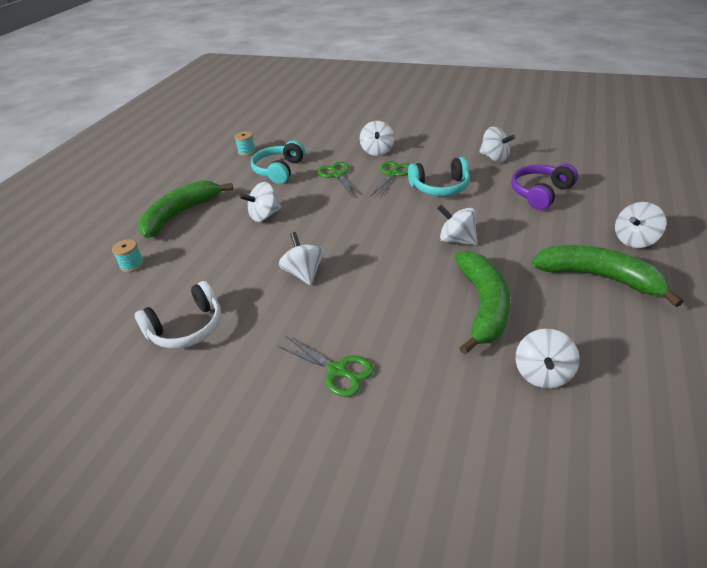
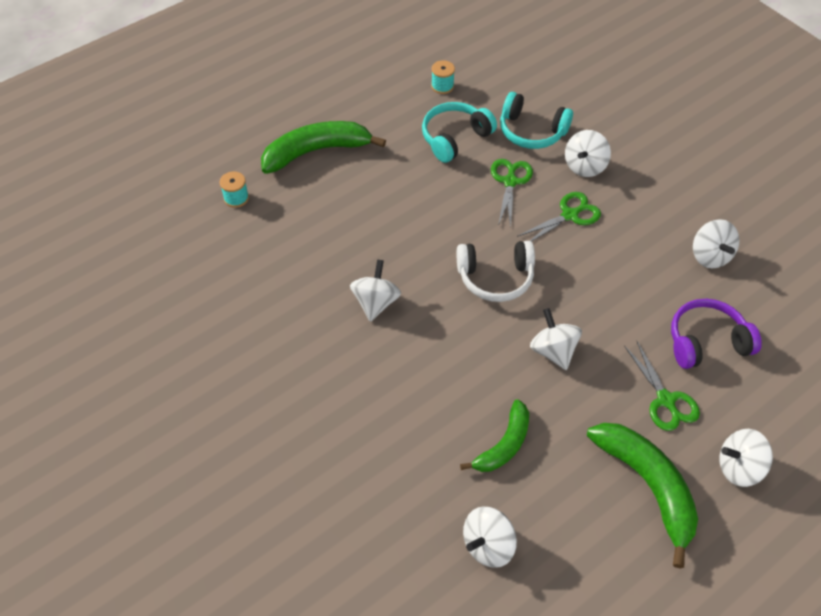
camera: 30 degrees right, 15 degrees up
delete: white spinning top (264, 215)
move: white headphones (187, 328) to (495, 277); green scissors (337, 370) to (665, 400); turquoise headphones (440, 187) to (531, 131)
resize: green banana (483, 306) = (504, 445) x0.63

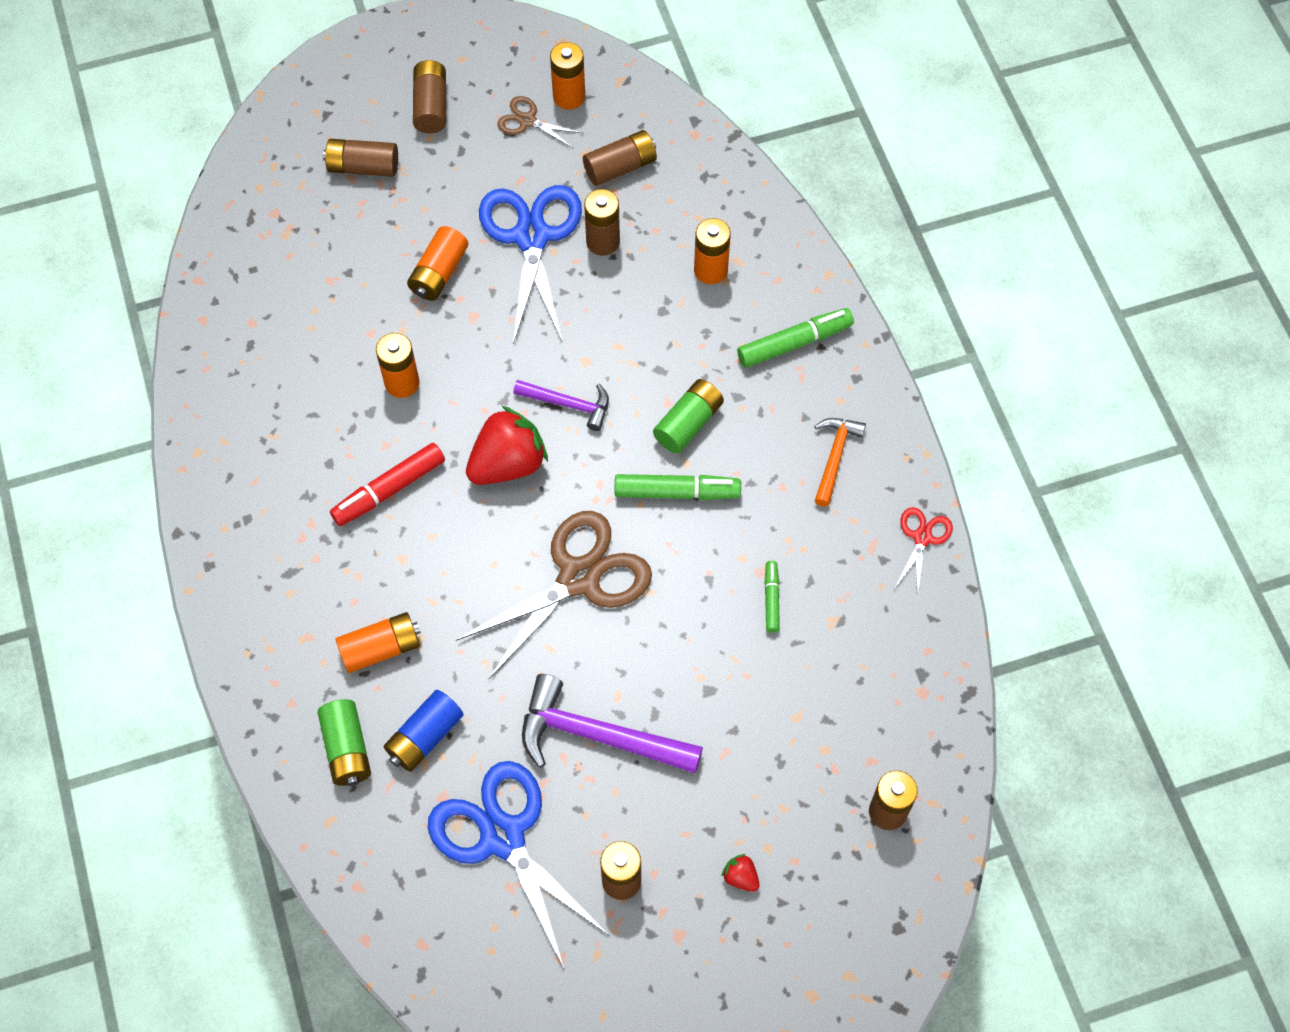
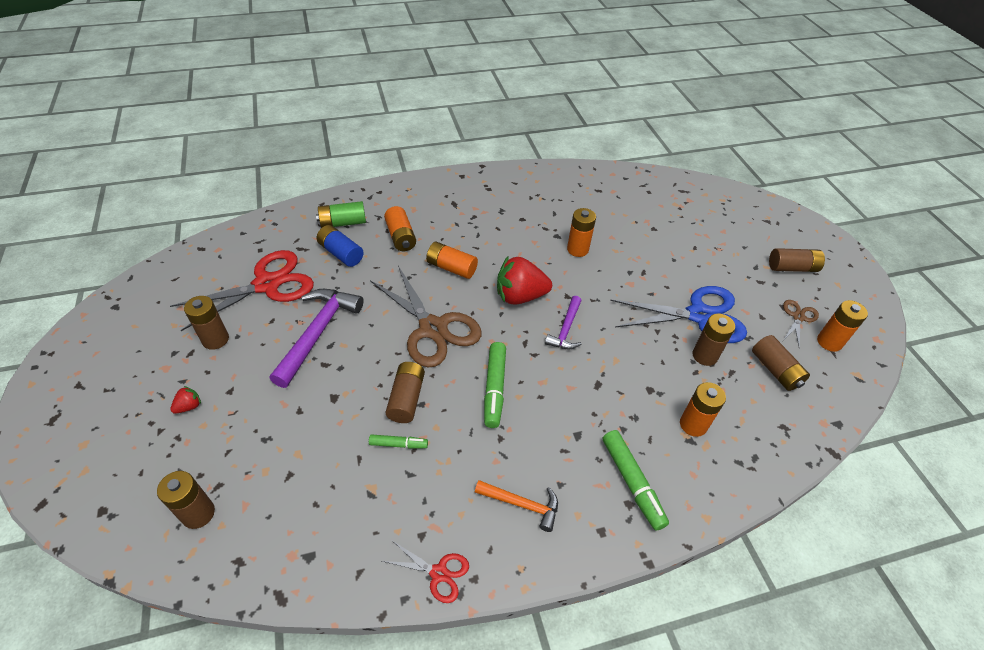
camera: 90 degrees right, 15 degrees down
delete: red marker (389, 490); green battery (688, 423)
move: brown battery (363, 167) to (406, 399); orange battery (439, 273) to (451, 268)
recolor: blue scissors (503, 837) to red scissors (267, 284)
rotate: red strawberry (508, 464) = (520, 296) 120 degrees clockwise

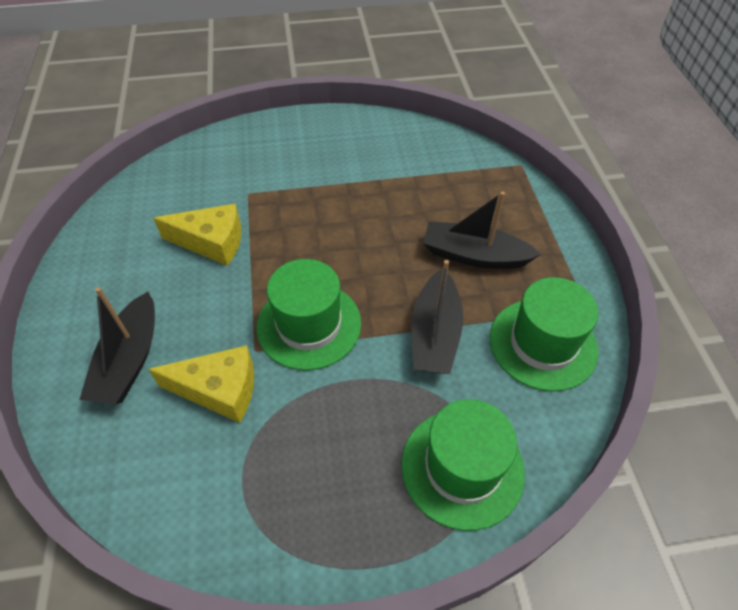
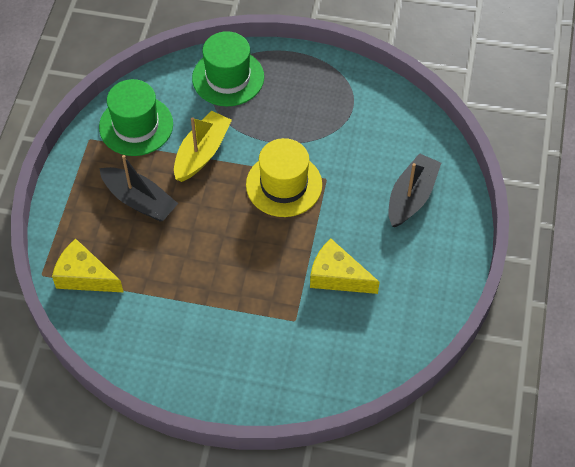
camera: 160 degrees left, 5 degrees up
move: yellow cheese (219, 390) to (85, 276)
recolor: green hat (309, 325) to yellow hat (284, 185); black boat (435, 334) to yellow boat (202, 153)

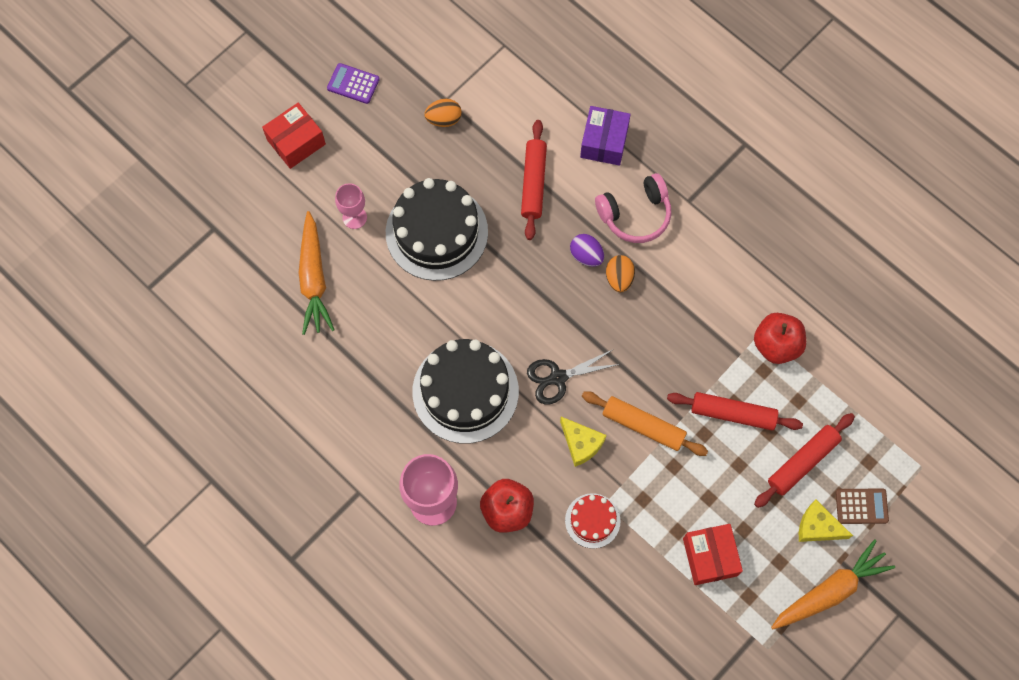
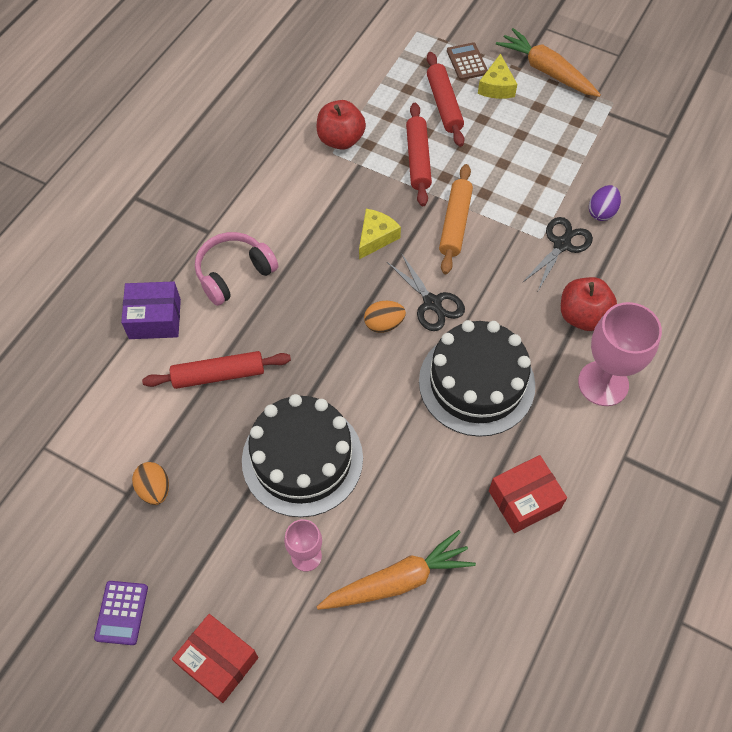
camera: 105 degrees left, 10 degrees down
move: yellow cheese (581, 443) to (376, 237); purple egg (586, 255) to (601, 212); orange egg (619, 278) to (384, 324); red box (710, 557) to (524, 500)
replace: red cake (592, 520) to black scissors (561, 245)
rotate: pink headphones (635, 214) = (234, 274) 90 degrees counterclockwise; red rolling pin (802, 462) = (444, 105) 45 degrees clockwise

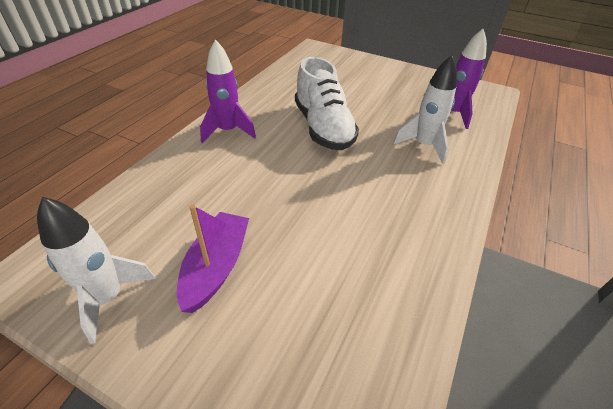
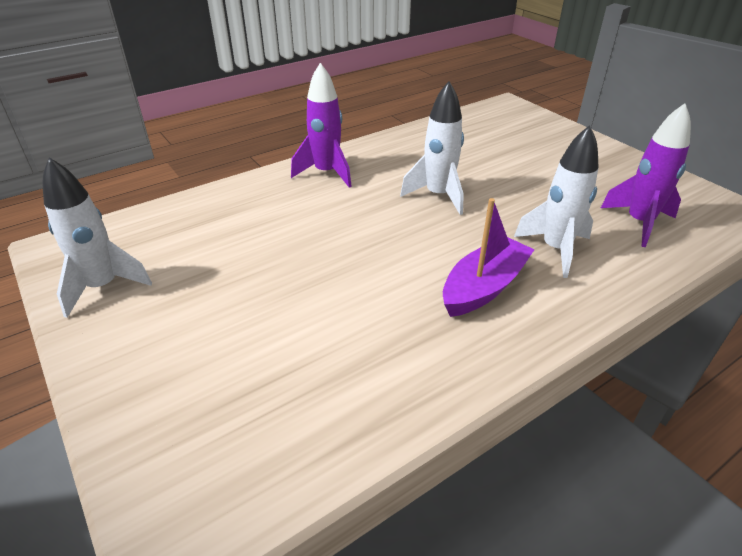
camera: 30 degrees right, 5 degrees down
move: purple boat (216, 267) to (484, 287)
replace: white shoe (323, 127) to white rocket (438, 196)

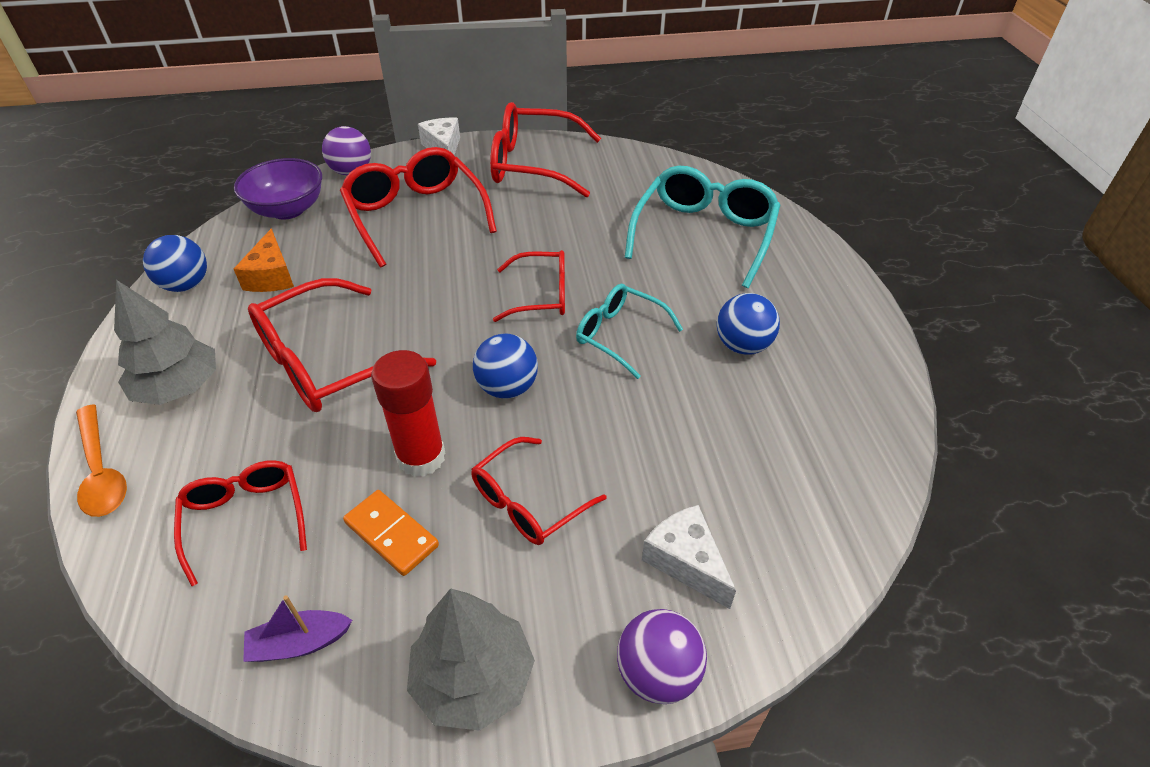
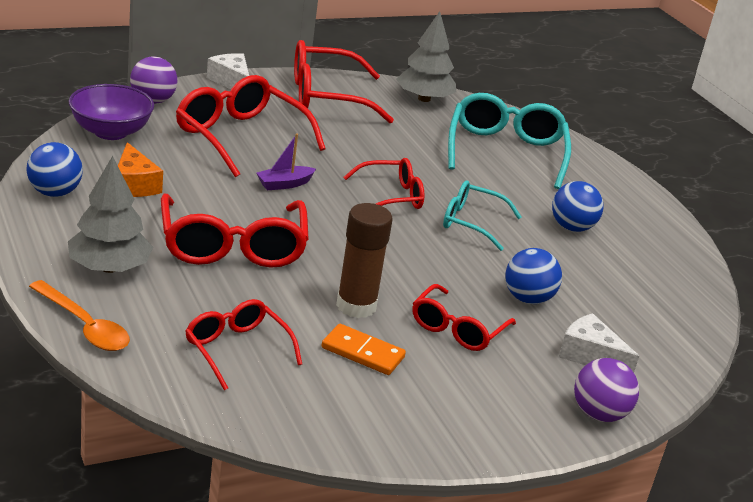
camera: 20 degrees left, 15 degrees down
move: purple boat (299, 643) to (284, 184); grey tree (473, 678) to (424, 99); blue ball (507, 388) to (527, 299)
recolor: red glue stick (421, 457) to brown glue stick (356, 306)
rotate: red glasses (327, 362) = (233, 247) 45 degrees counterclockwise

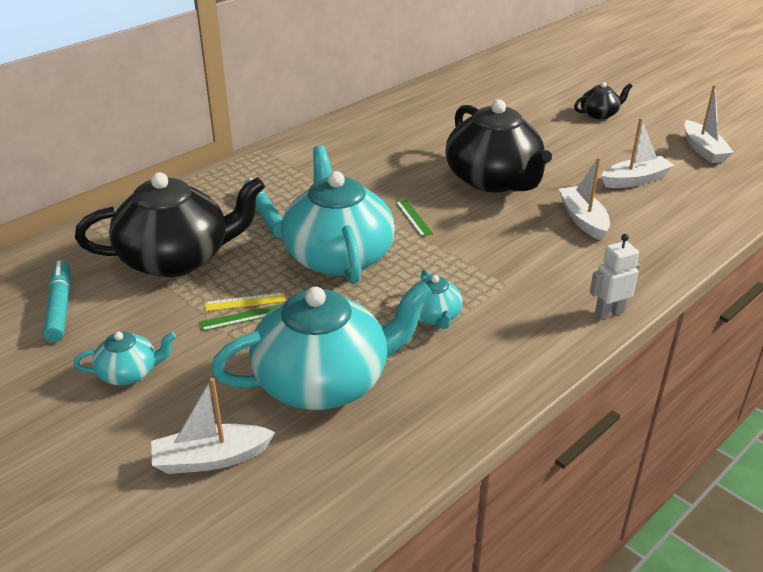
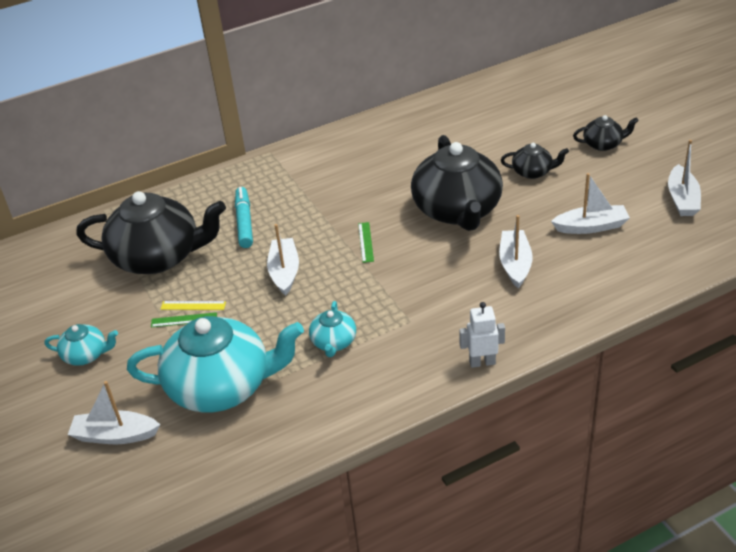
camera: 20 degrees right, 5 degrees up
delete: turquoise marker (60, 307)
insert: black teapot (533, 172)
replace: turquoise teapot (338, 255) to white boat (284, 272)

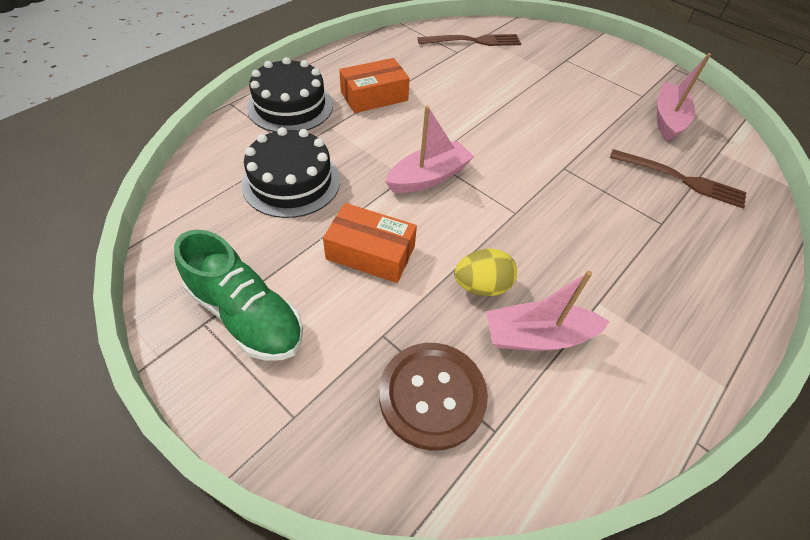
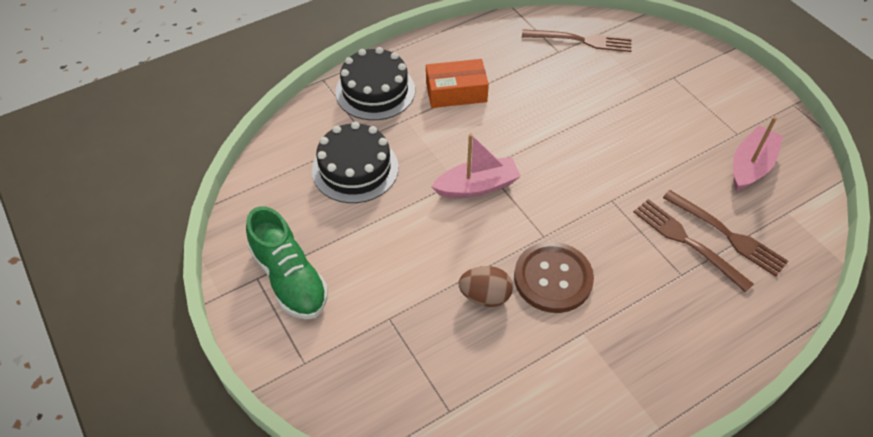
camera: 20 degrees right, 0 degrees up
delete: orange box (370, 253); pink boat (537, 336)
insert: brown fork (686, 241)
move: brown button (432, 395) to (553, 278)
recolor: yellow egg (482, 286) to brown egg (485, 296)

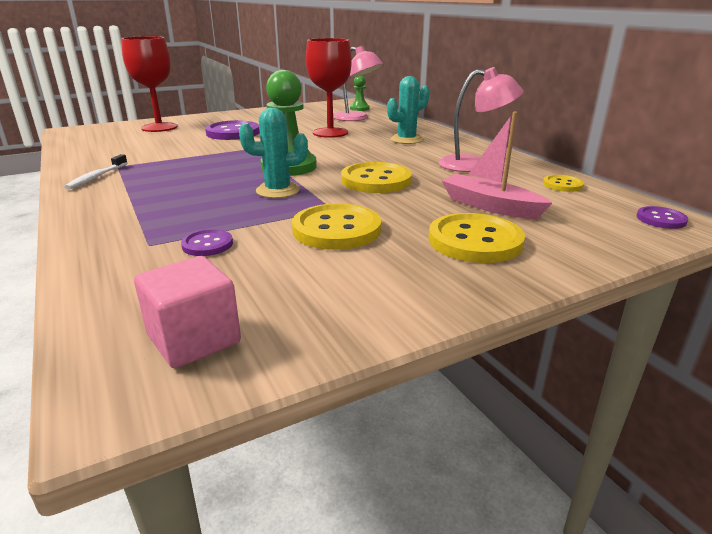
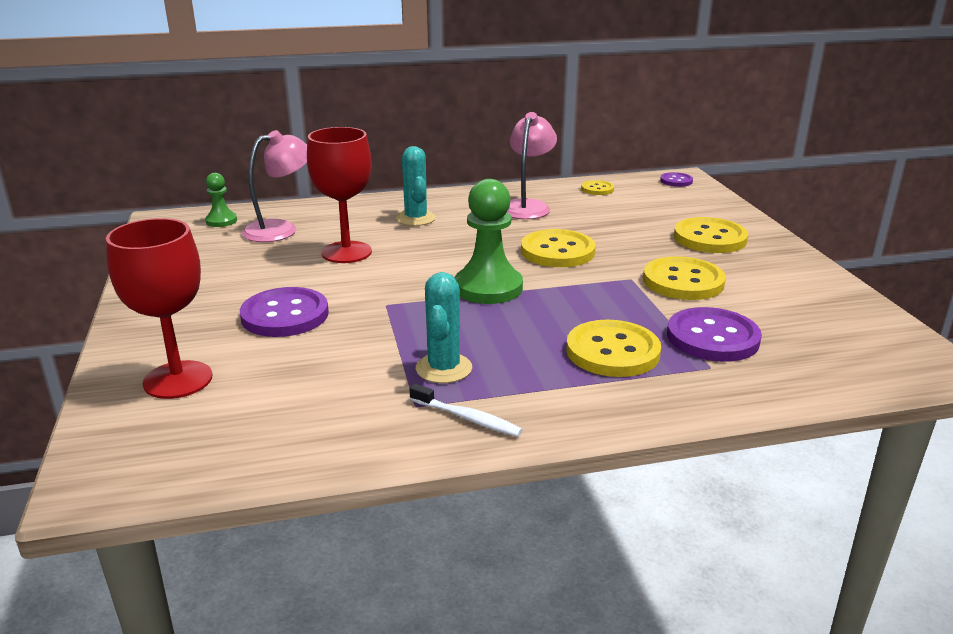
camera: 75 degrees left, 0 degrees up
delete: pink cube (194, 339); pink boat (490, 206)
insert: yellow button (612, 351)
move: turquoise cactus (278, 191) to (444, 368)
resize: purple button (207, 244) = (712, 338) x1.90

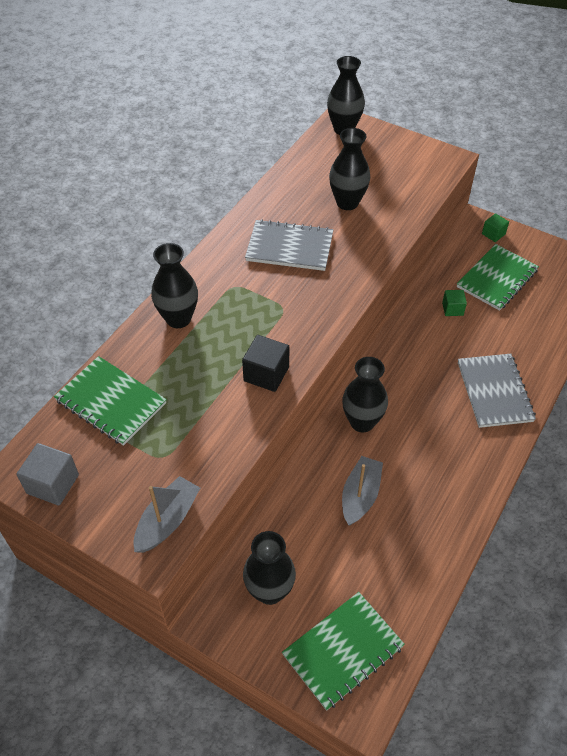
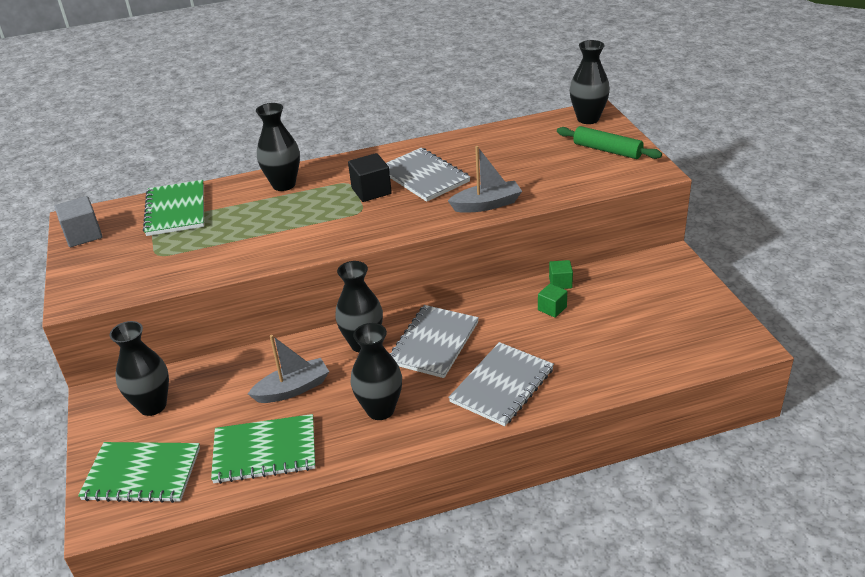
camera: 45 degrees right, 15 degrees down
insert: grey notebook (434, 343); green rolling pin (607, 150)
move: grey boat (167, 521) to (487, 205); black cube (266, 374) to (371, 191); black vase (347, 202) to (380, 410); green notebook (496, 278) to (265, 451); green cube (493, 234) to (560, 283)

